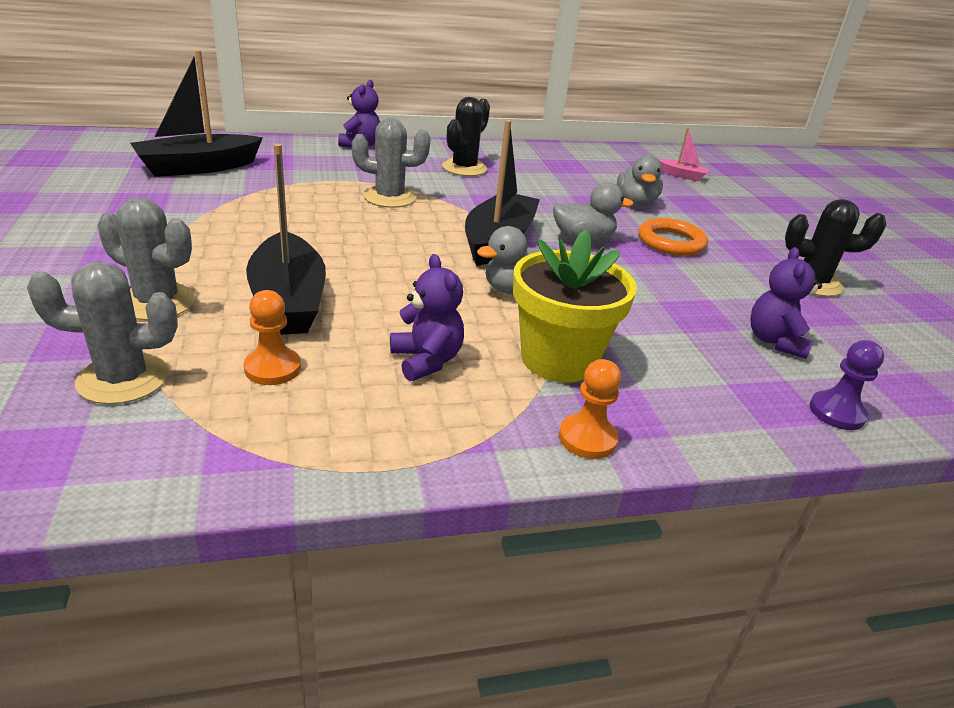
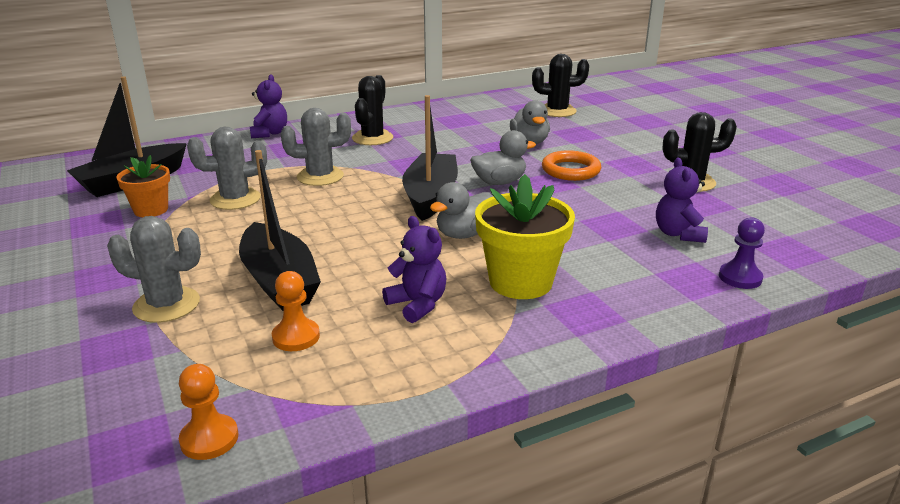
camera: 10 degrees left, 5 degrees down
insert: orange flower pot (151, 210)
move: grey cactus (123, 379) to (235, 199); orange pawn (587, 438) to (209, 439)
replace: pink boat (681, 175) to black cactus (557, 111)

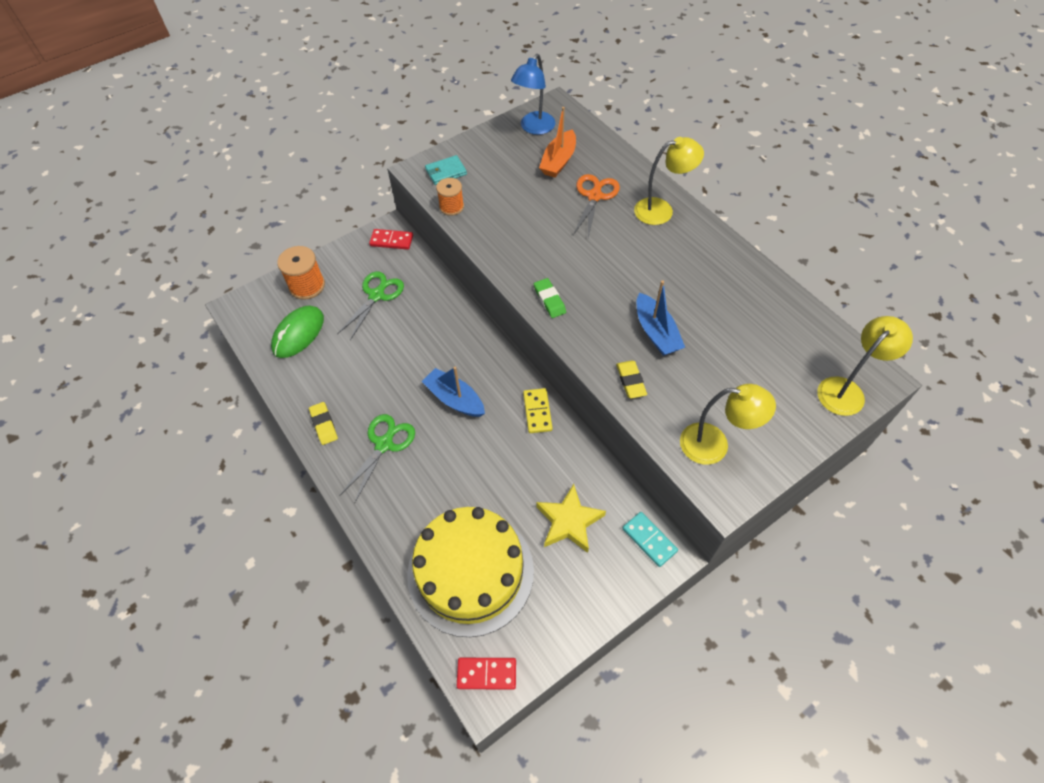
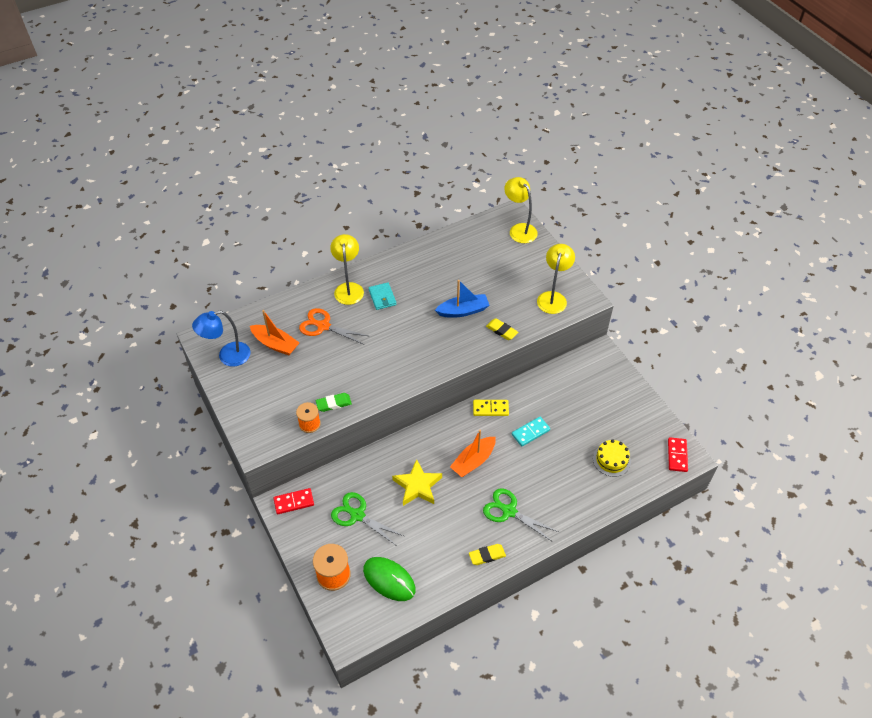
camera: 85 degrees left, 5 degrees down
move: turquoise wallet (446, 172) to (382, 297); green eraser (549, 300) to (333, 403); yellow star (569, 521) to (417, 486); turquoise domino (649, 540) to (530, 432)
recolor: blue boat (455, 399) to orange boat (473, 461)
rotate: red domino (391, 241) = (294, 502) 60 degrees clockwise; blue lamp (534, 128) = (228, 356) 120 degrees clockwise; yellow eraser (630, 381) = (501, 331) 45 degrees clockwise
resize: yellow cake (470, 572) = (611, 460) x0.44

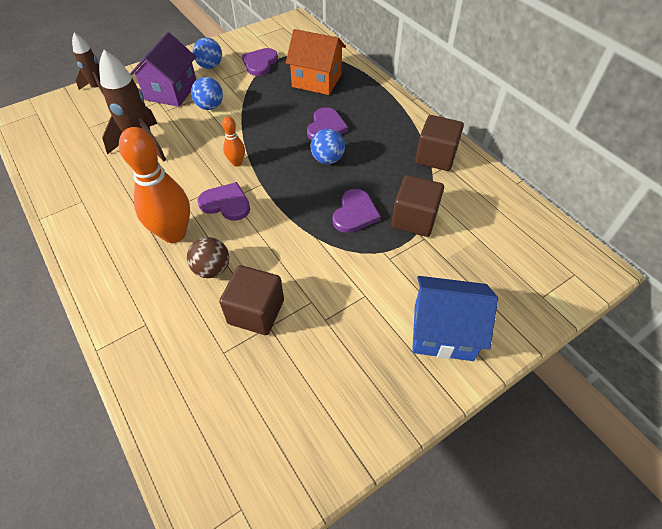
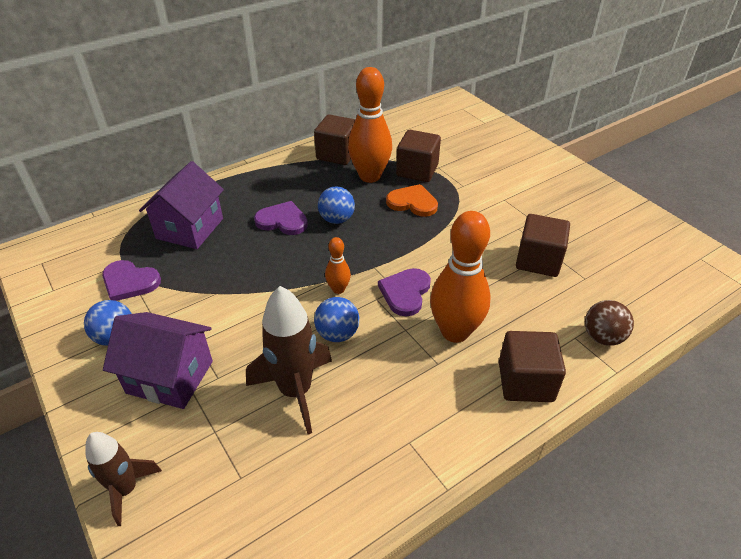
camera: 90 degrees left, 10 degrees down
delete: blue house (443, 332)
insert: orange bowling pin (370, 176); brown cube (525, 381)
move: brown ball (212, 269) to (602, 337); blue ball (210, 106) to (337, 334)
recolor: orange house (317, 80) to purple house (190, 228); purple heart (355, 213) to orange heart (412, 202)

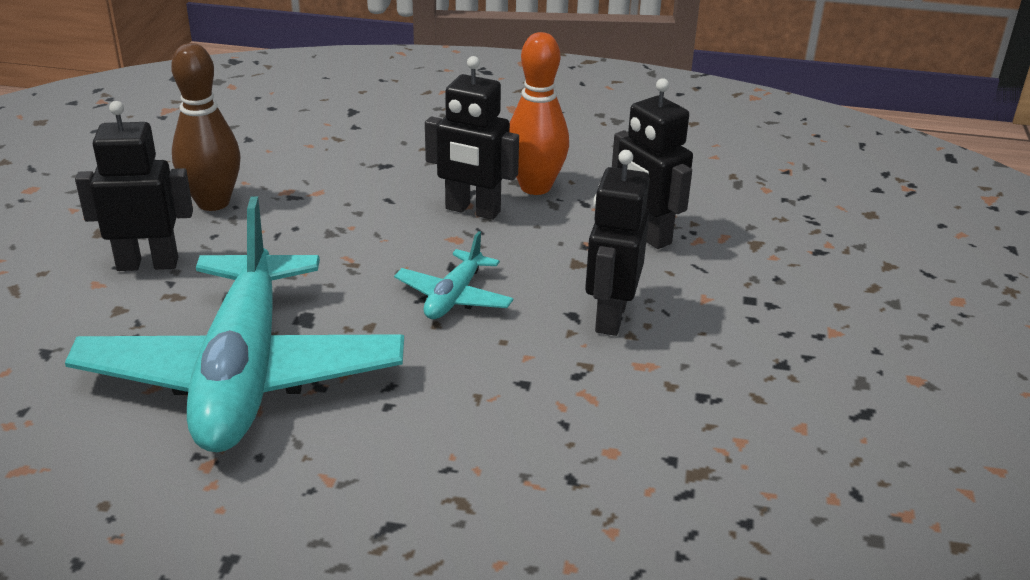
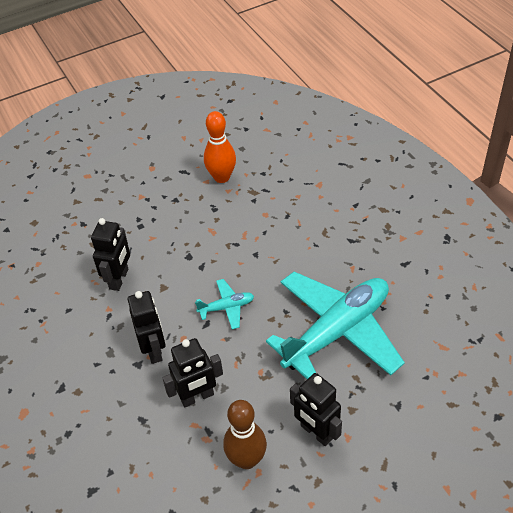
camera: 125 degrees left, 15 degrees up
move: orange bowling pin (535, 187) to (221, 177); black robot (610, 317) to (197, 397)

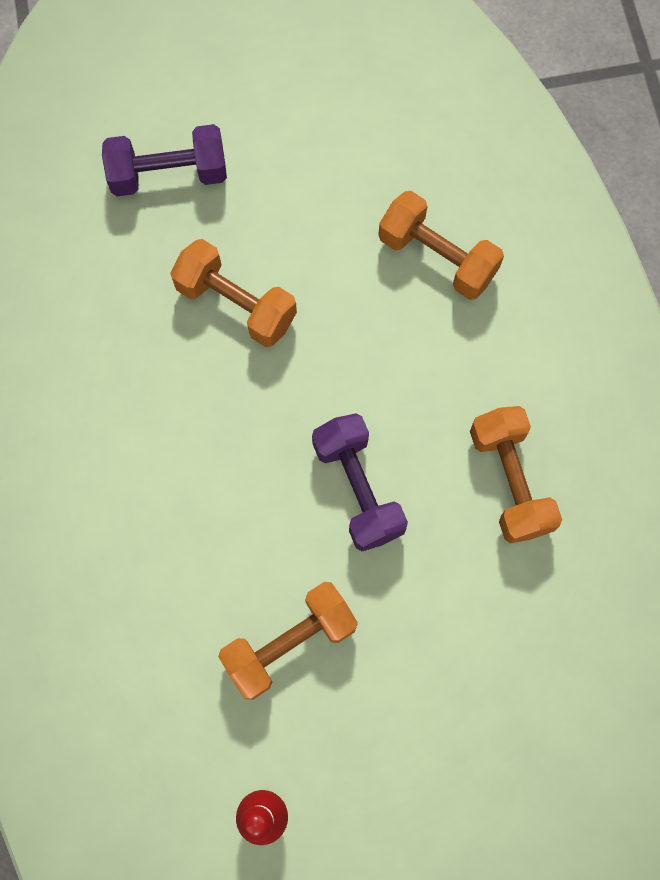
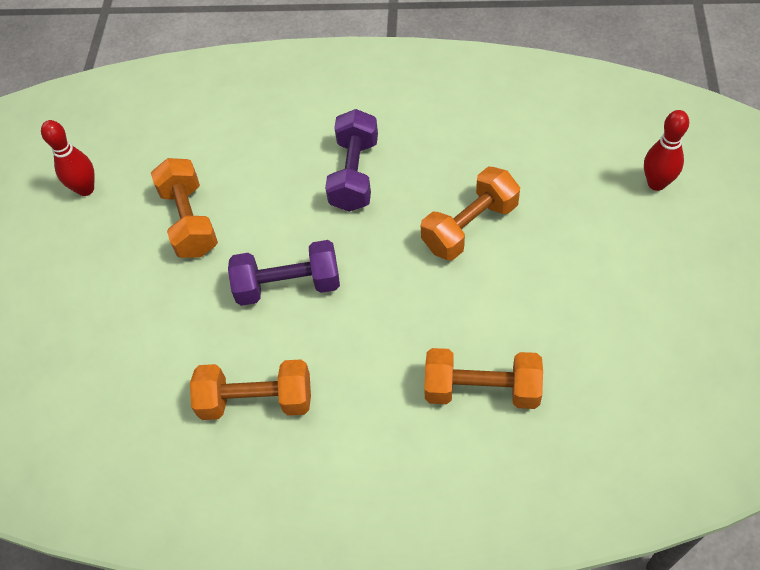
camera: 110 degrees right, 15 degrees down
insert: red bowling pin (656, 183)
move: purple dumbbell (169, 175) to (354, 174)
rotate: orange dumbbell (437, 257) = (482, 389) 45 degrees clockwise

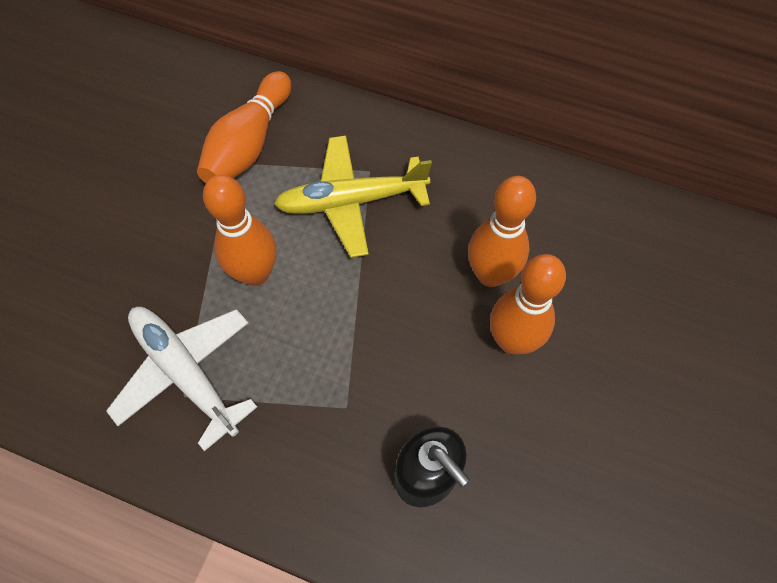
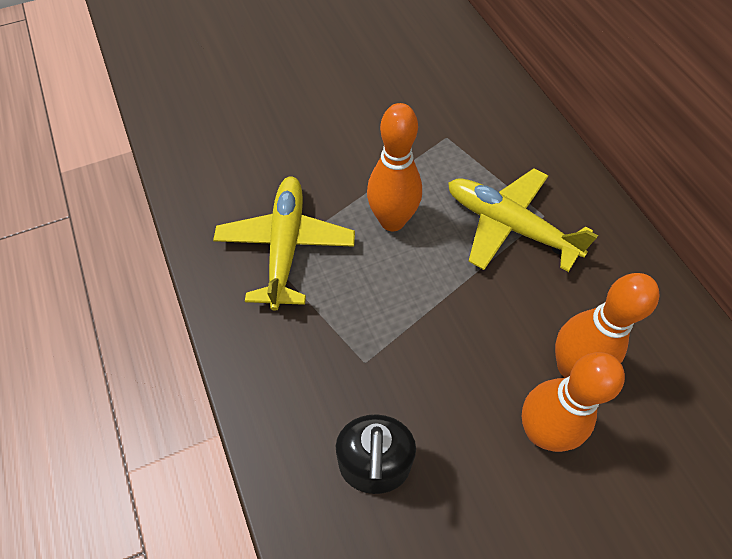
camera: 45 degrees right, 5 degrees down
delete: orange bowling pin (249, 143)
recolor: white plane (186, 373) to yellow plane (286, 247)

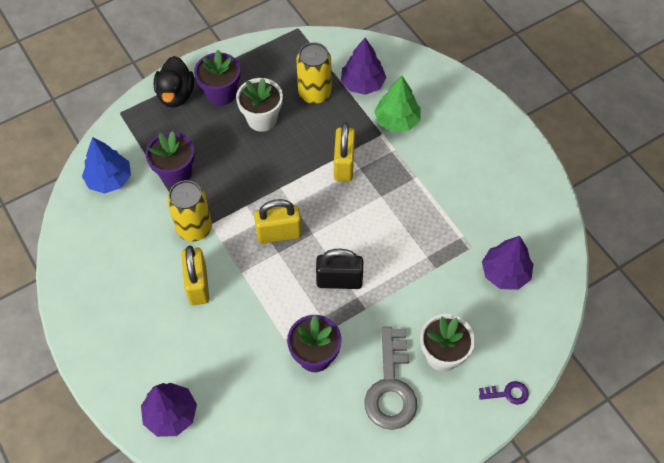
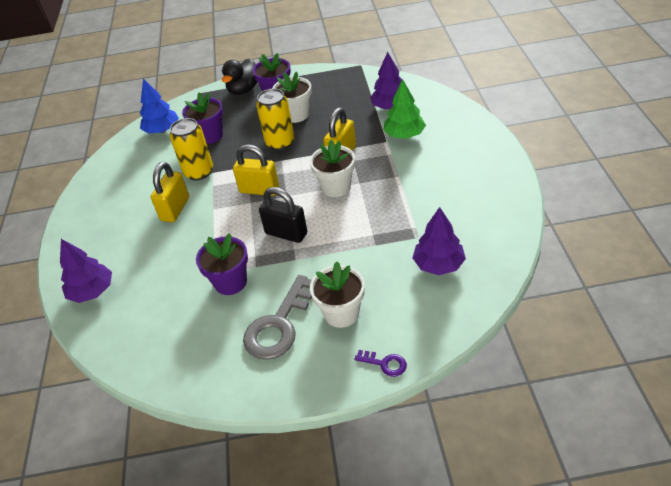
camera: 30 degrees right, 15 degrees down
insert: white flower pot (336, 187)
move: yellow can (314, 93) to (280, 142)

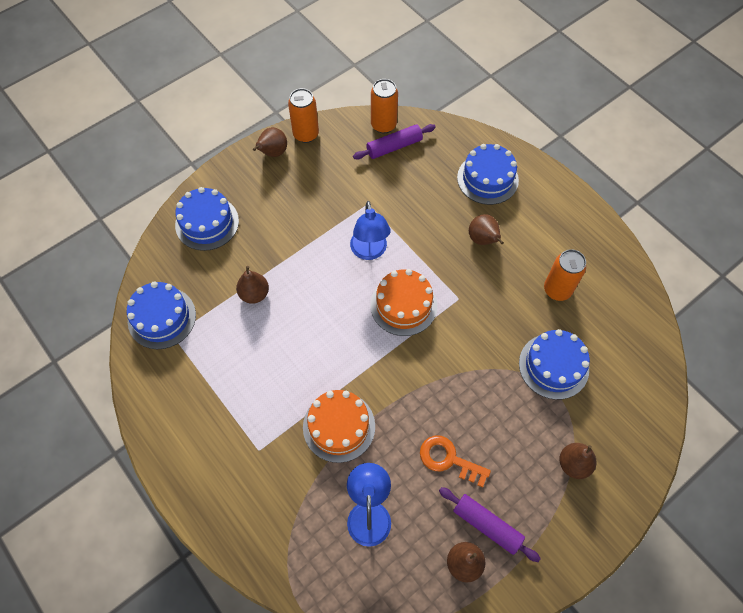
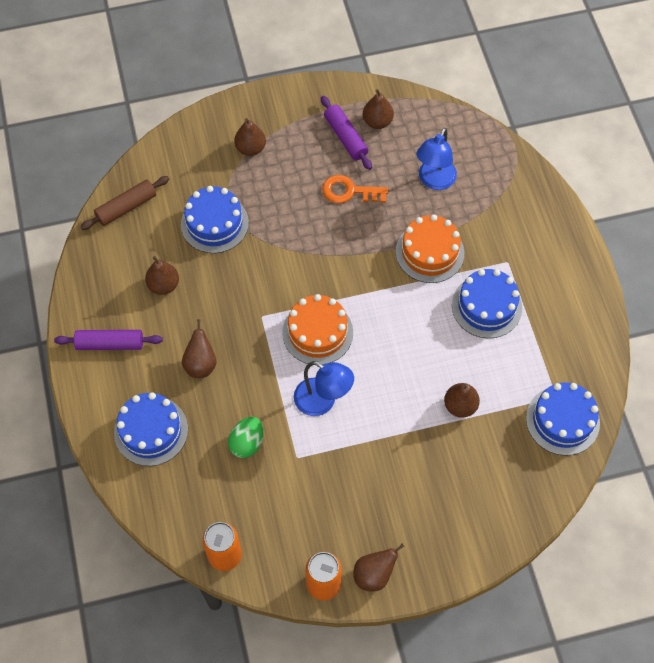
camera: 155 degrees left, 0 degrees up
insert: brown rolling pin (126, 207); green egg (247, 443)
move: blue cake (207, 223) to (486, 306); purple rolling pin (394, 147) to (110, 344)
replace: orange can (557, 290) to brown pear (163, 285)
rotate: blue lamp (369, 251) = (322, 401) 105 degrees clockwise; orange key (448, 459) = (349, 191) 135 degrees clockwise

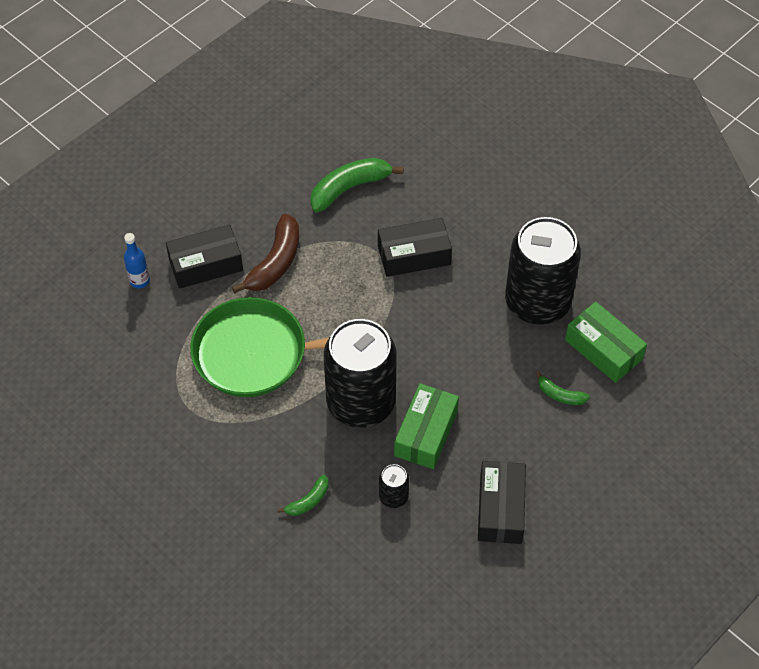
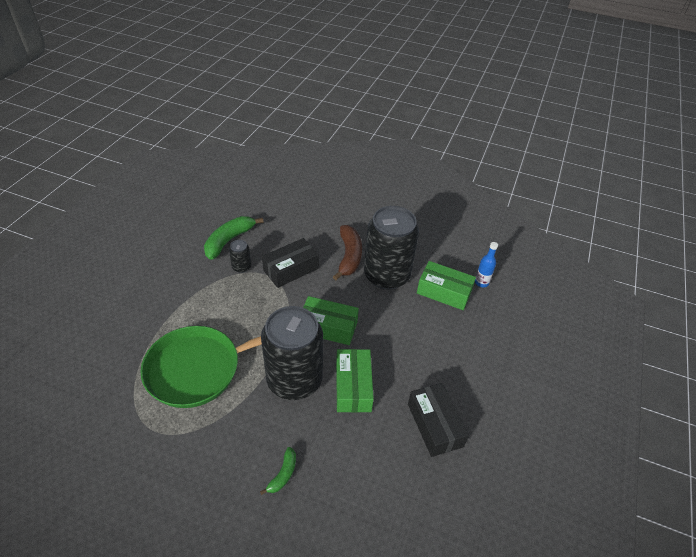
camera: 25 degrees left, 10 degrees down
delete: black box (206, 264); green banana (560, 395)
insert: green box (328, 327)
move: blue bottle (139, 281) to (481, 282); brown banana (275, 262) to (349, 256); black can (393, 496) to (241, 267)

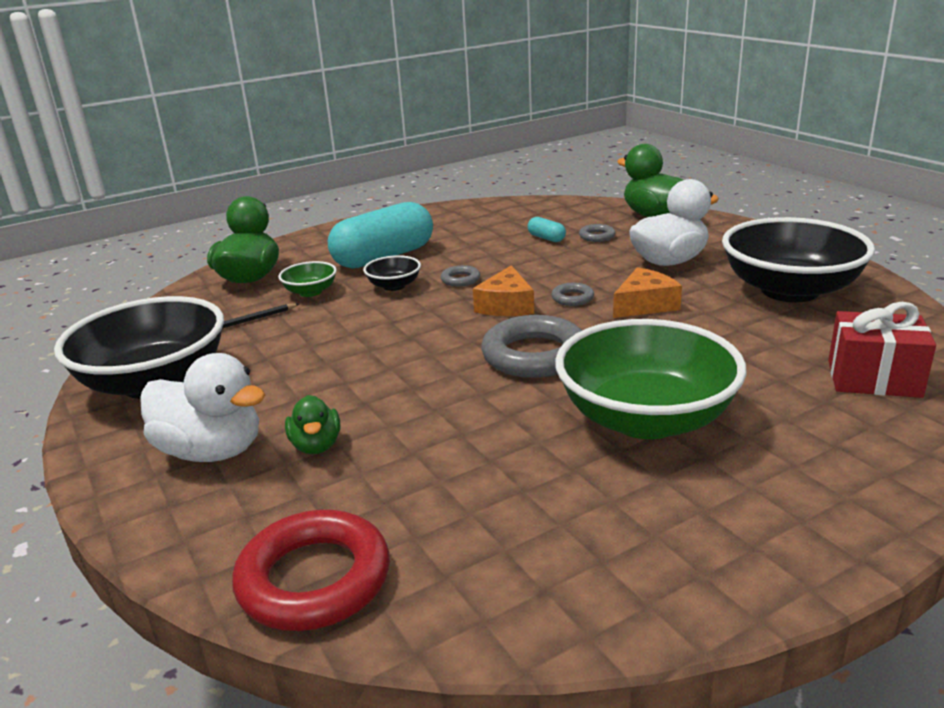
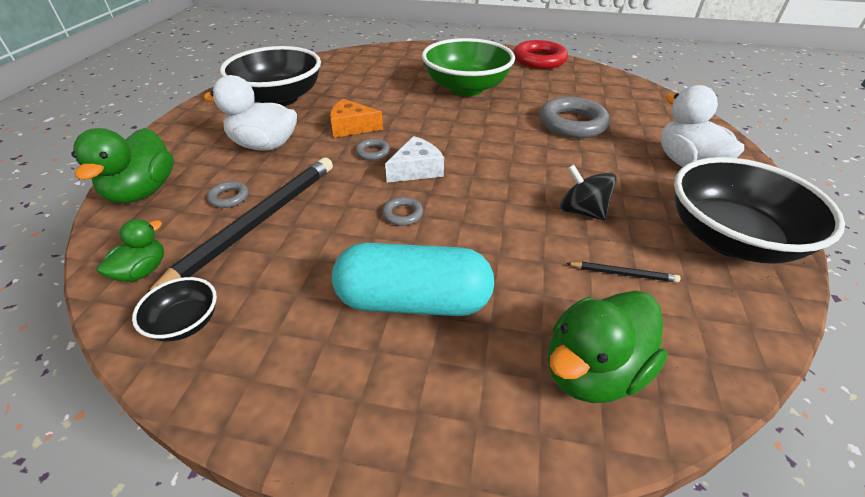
camera: 140 degrees left, 15 degrees up
delete: green bowl (310, 292); red gift (873, 379)
insert: black spinning top (581, 211)
move: red ring (314, 579) to (539, 60); green duck (316, 445) to (142, 271); black bowl (394, 286) to (185, 323); grey ring (534, 355) to (572, 123)
replace: turquoise capsule (546, 238) to black pencil (257, 222)
recolor: orange cheese (506, 305) to white cheese (416, 170)

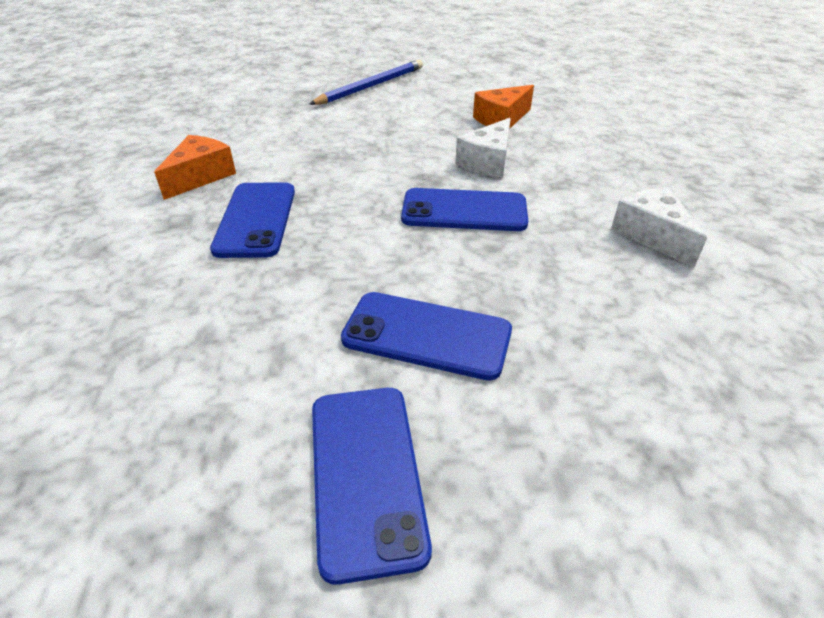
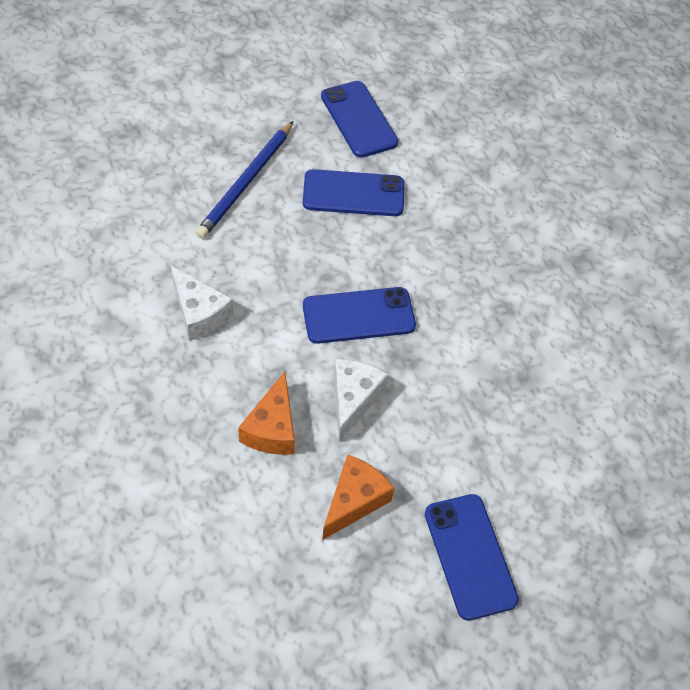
camera: 160 degrees right, 15 degrees up
move: orange cheese (200, 176) to (272, 428); blue phone (256, 219) to (470, 556); blue pencil (371, 86) to (246, 182)

